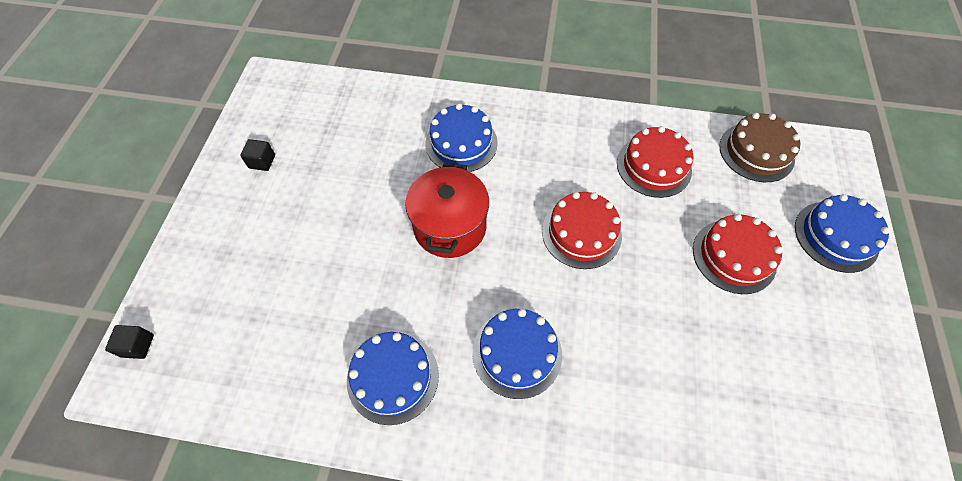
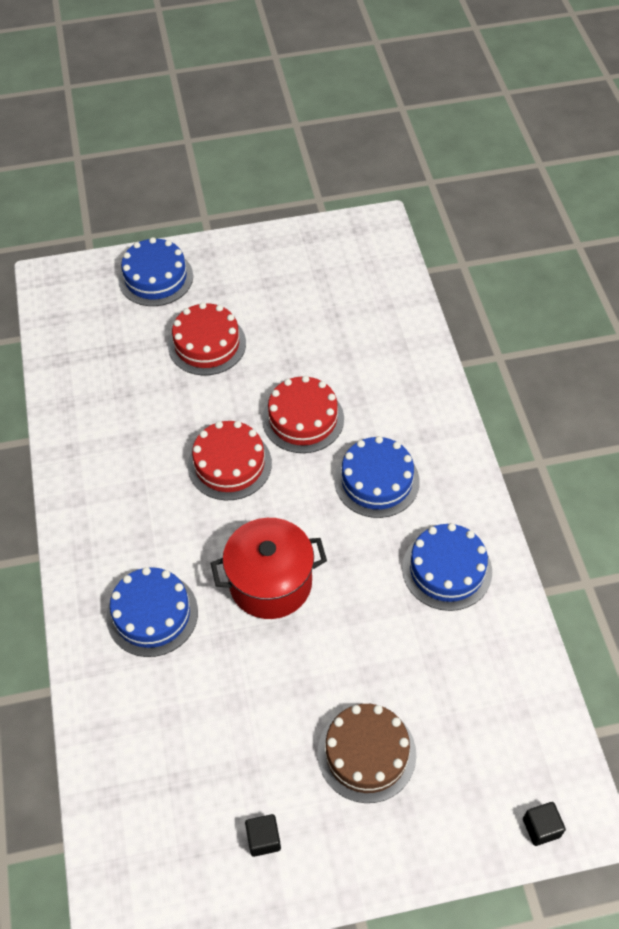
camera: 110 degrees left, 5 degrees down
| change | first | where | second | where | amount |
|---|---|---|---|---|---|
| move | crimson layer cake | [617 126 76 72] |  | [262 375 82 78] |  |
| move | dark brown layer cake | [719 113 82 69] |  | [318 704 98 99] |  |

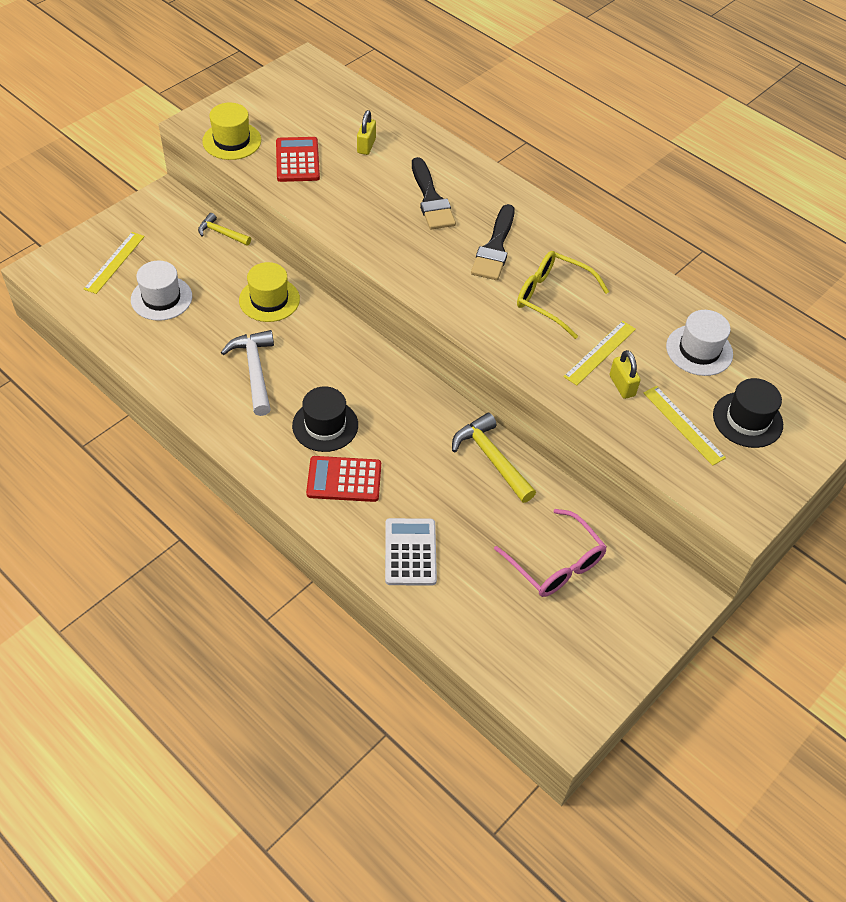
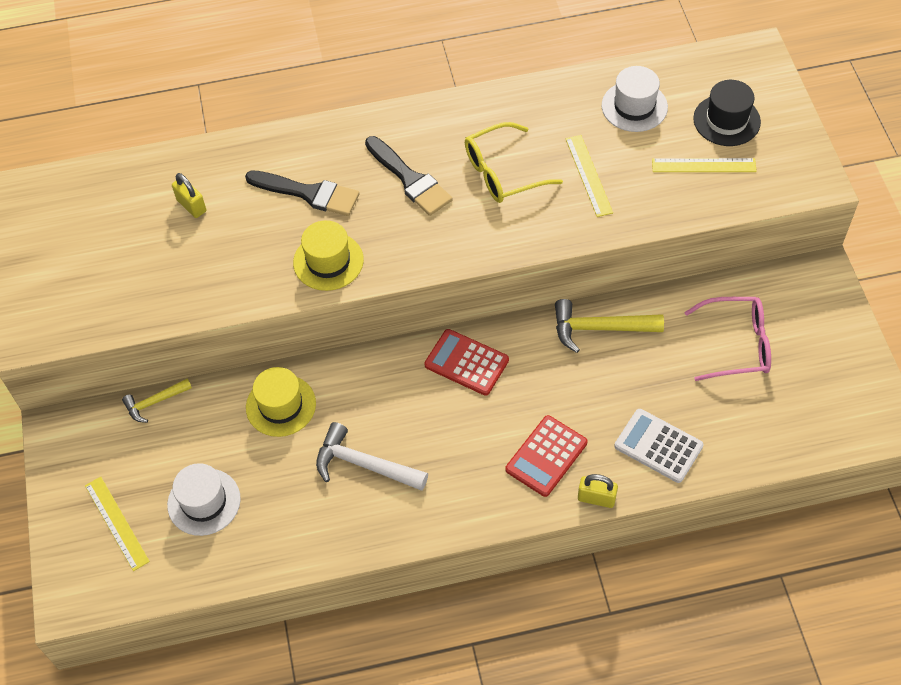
camera: 50 degrees left, 5 degrees up
| change | first | where | second | where | amount |
|---|---|---|---|---|---|
| move | bright yellow tall hat | [202 103 59 57] |  | [293 220 71 71] |  |
| move | crimson pocket calculator | [276 137 44 45] |  | [424 329 85 67] |  |
| move | bright yellow lock | [610 350 31 49] |  | [578 474 40 34] |  |
| delete | black tall hat | [292 387 66 65] |  |  |  |

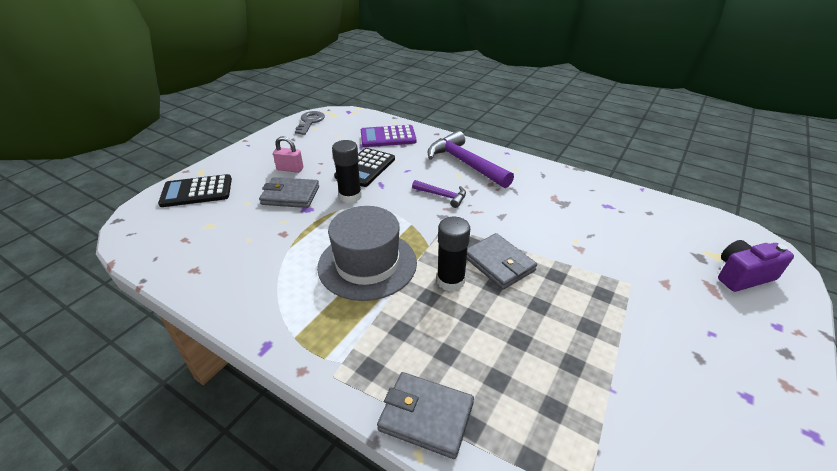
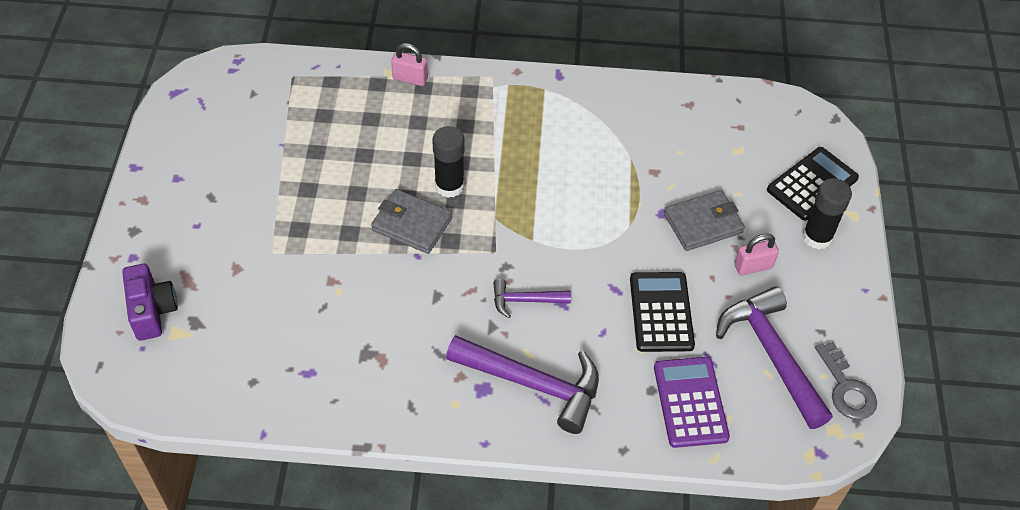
camera: 150 degrees right, 15 degrees up
| change | first | where | second | where | amount |
|---|---|---|---|---|---|
| rotate | violet camera | [718 240 76 52] |  | [122 264 56 77] | 60 degrees counterclockwise |
| replace | ash-grey wallet | [377 372 97 87] | rosy lock | [391 43 37 43] |  |
| rotate | violet pocket calculator | [361 125 56 22] |  | [654 357 76 91] | 60 degrees counterclockwise |
| insert |  |  | violet carpenter's hammer | [716 286 117 143] |  |
| move | black glue | [332 140 30 63] |  | [802 178 50 71] |  |
| delete | ash-grey tall hat | [317 206 100 95] |  |  |  |

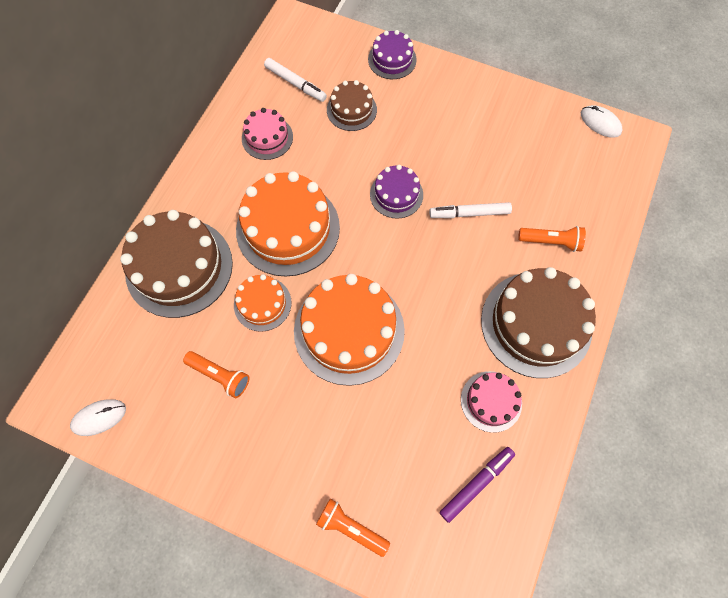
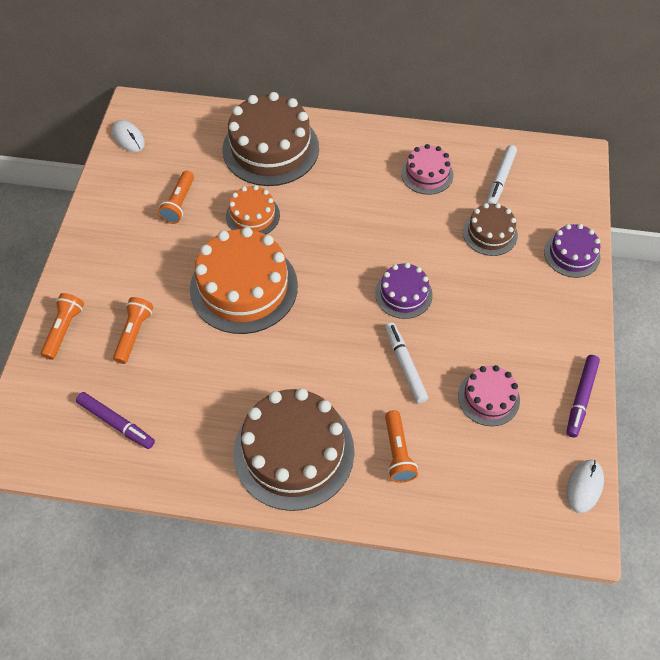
camera: 75 degrees right, 10 degrees down
| change | first | where | second | where | amount |
|---|---|---|---|---|---|
| insert |  |  | orange-coloured torch | [113 297 40 67] |  |
| move | rosy layer cake | [461 371 61 62] |  | [458 365 62 61] |  |
| insert |  |  | violet marker | [566 355 34 83] |  |
| delete | orange-coloured layer cake | [236 171 104 106] |  |  |  |

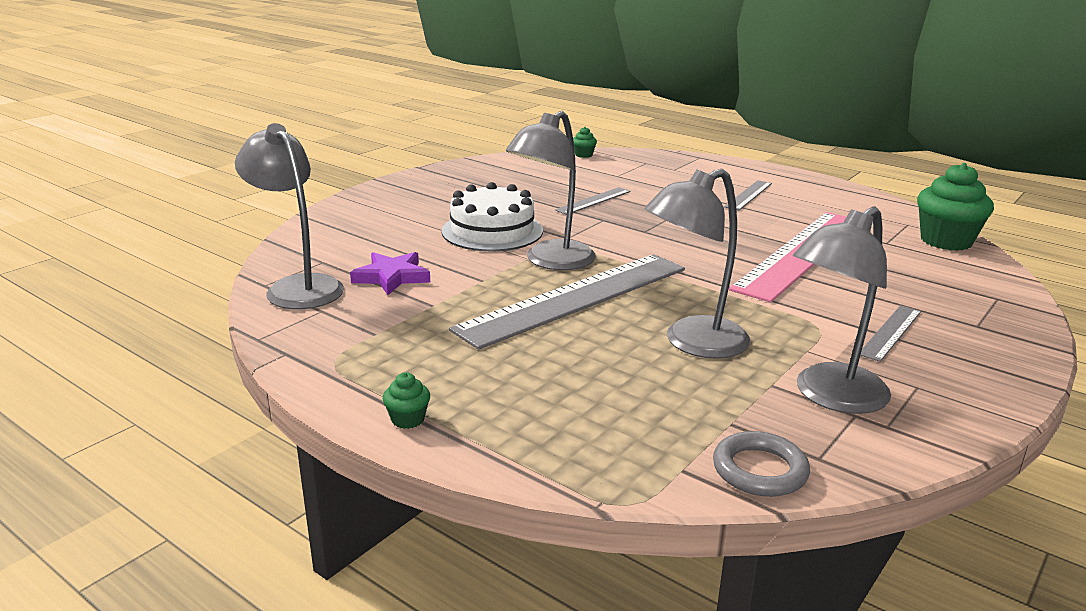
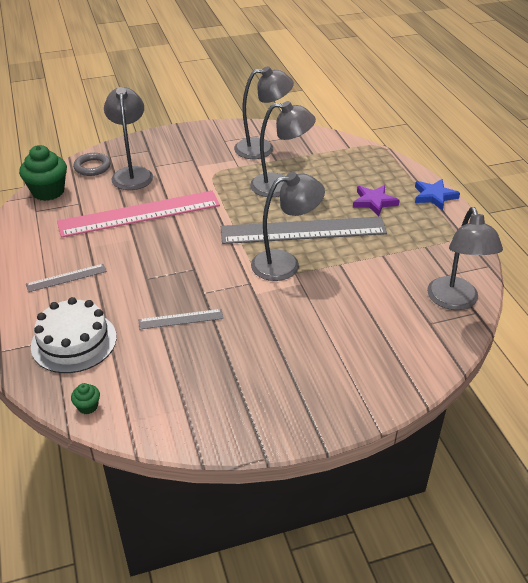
camera: 145 degrees left, 15 degrees up
| change | first | where | second | where | amount |
|---|---|---|---|---|---|
| move | white layer cake | [441 182 102 69] |  | [31 297 86 76] |  |
| move | ash-grey hoop | [713 431 97 66] |  | [73 153 38 23] |  |
| insert |  |  | ash-grey reading lamp | [104 87 49 103] |  |
| move | violet star | [350 252 80 43] |  | [353 185 46 31] |  |
| replace | green fairy cake | [383 372 47 57] | cobalt star | [415 179 45 31] |  |
| delete | ash-grey measuring stick | [860 305 61 57] |  |  |  |

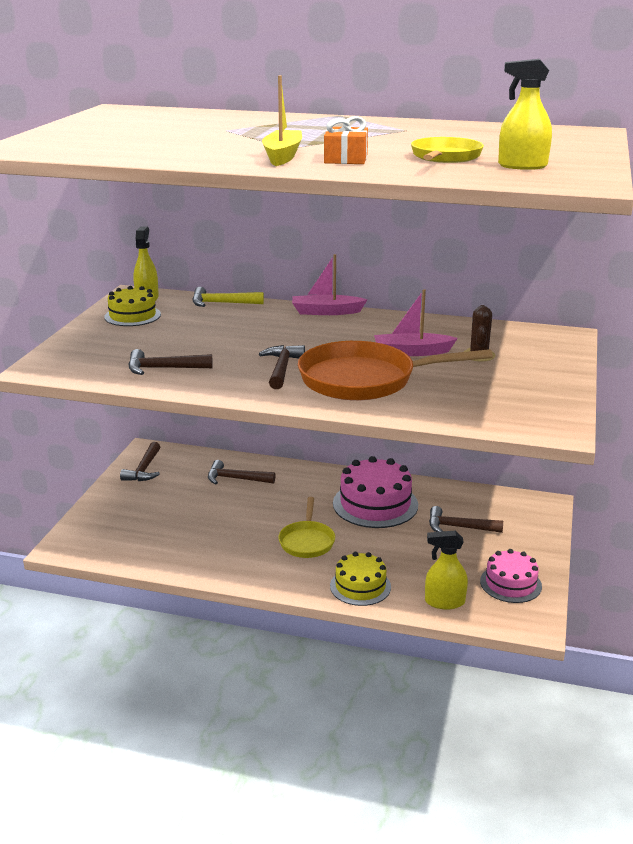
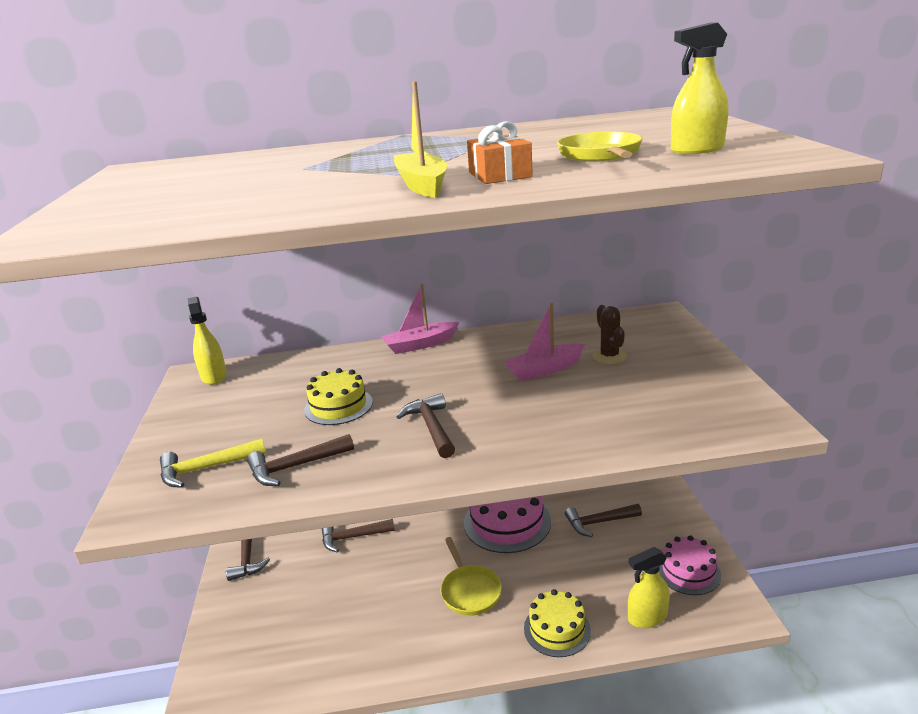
camera: 20 degrees left, 0 degrees up
| change | first | where | second | where | amount |
|---|---|---|---|---|---|
| move | bright yellow carpenter's hammer | [192 287 72 20] |  | [160 438 106 50] |  |
| move | bright yellow layer cake | [104 286 57 40] |  | [304 368 69 57] |  |
| delete | orange-coloured frying pan | [298 341 195 60] |  |  |  |

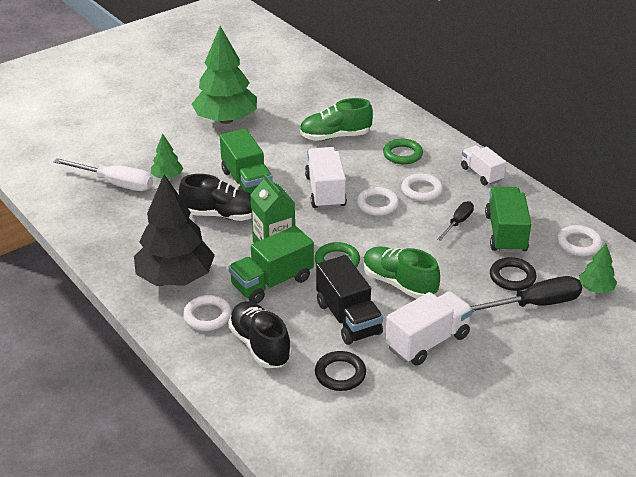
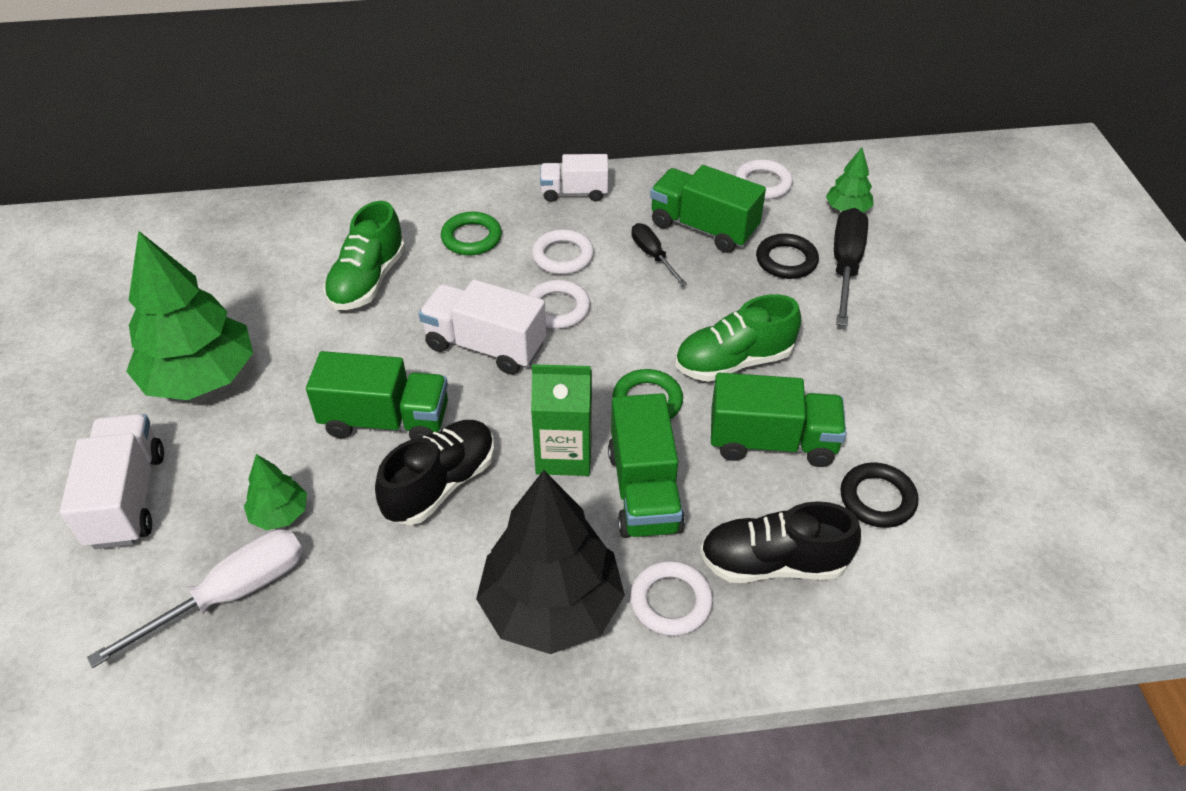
camera: 60 degrees left, 10 degrees up
| change | first | where | second | where | amount |
|---|---|---|---|---|---|
| move | white toy truck | [385 291 88 75] |  | [60 414 104 135] |  |
| recolor | black toy truck | [316 255 67 90] | green toy truck | [711 373 135 94] |  |

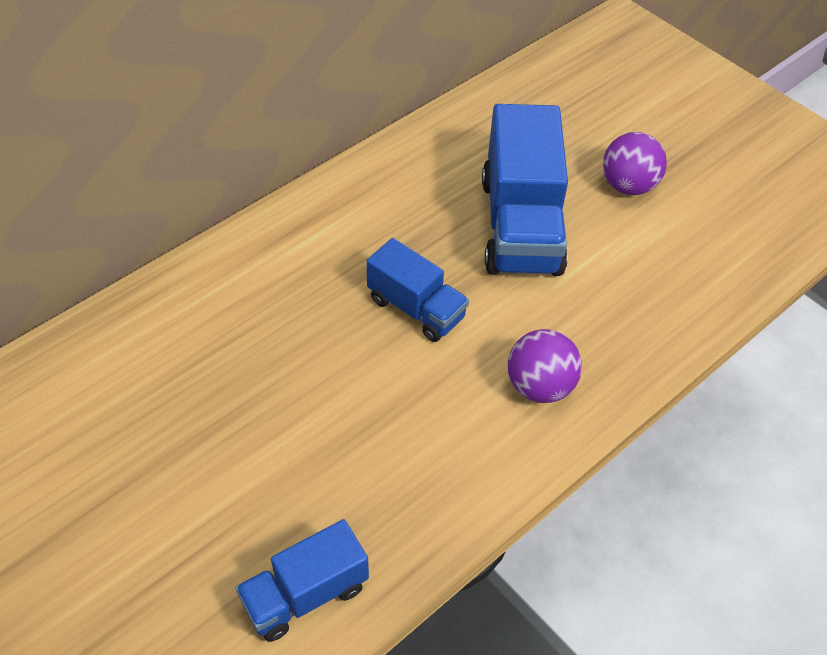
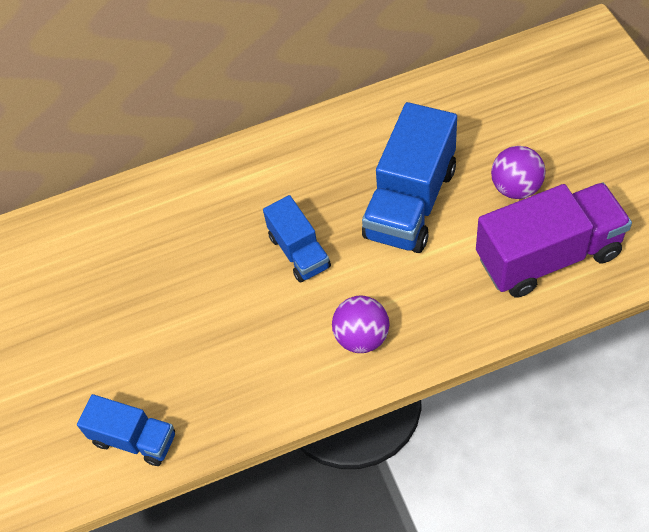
camera: 30 degrees right, 5 degrees up
| change | first | where | second | where | amount |
|---|---|---|---|---|---|
| rotate | cobalt toy truck | [236 519 133 123] |  | [77 394 98 72] | 150 degrees counterclockwise |
| insert |  |  | violet toy truck | [476 183 156 115] |  |

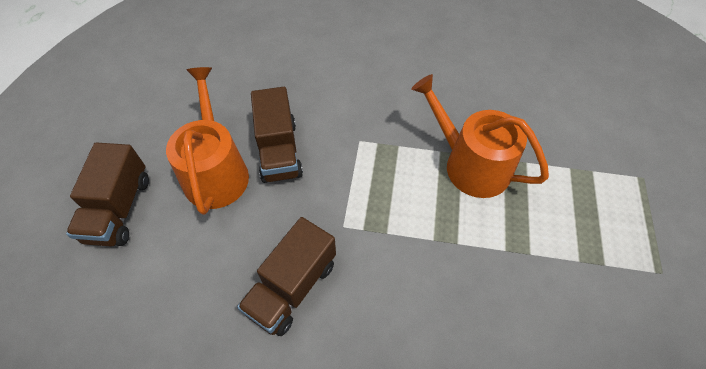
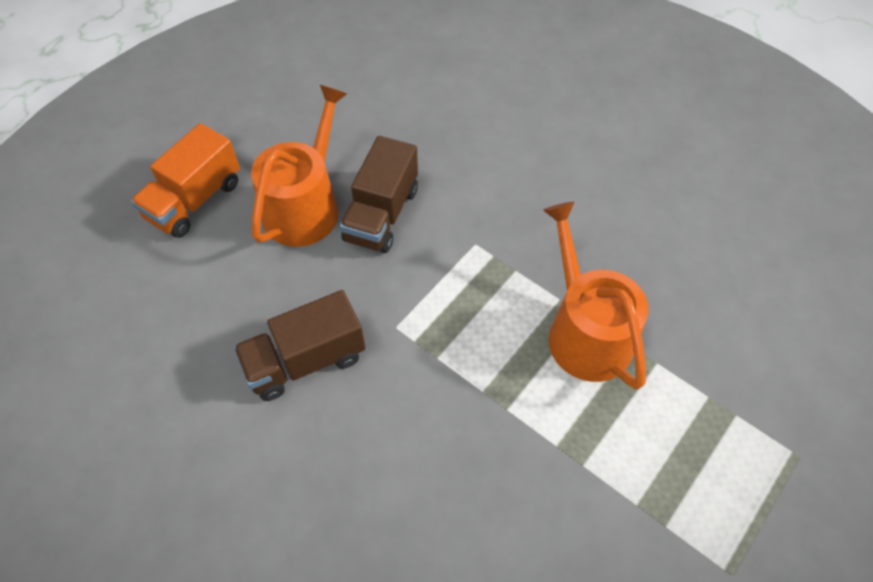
camera: 30 degrees right, 0 degrees up
| change | first | where | second | where | amount |
|---|---|---|---|---|---|
| recolor | dark brown toy truck | [66 142 83 104] | orange-coloured toy truck | [131 123 109 115] |  |

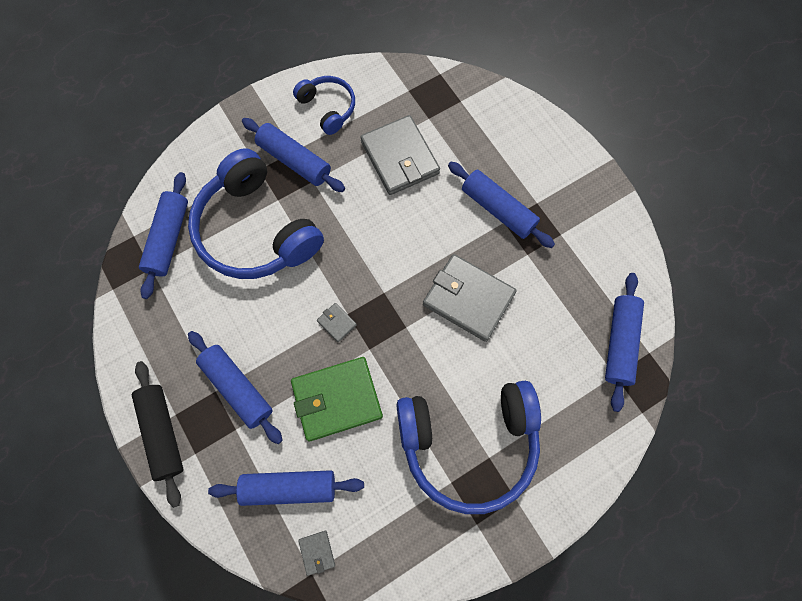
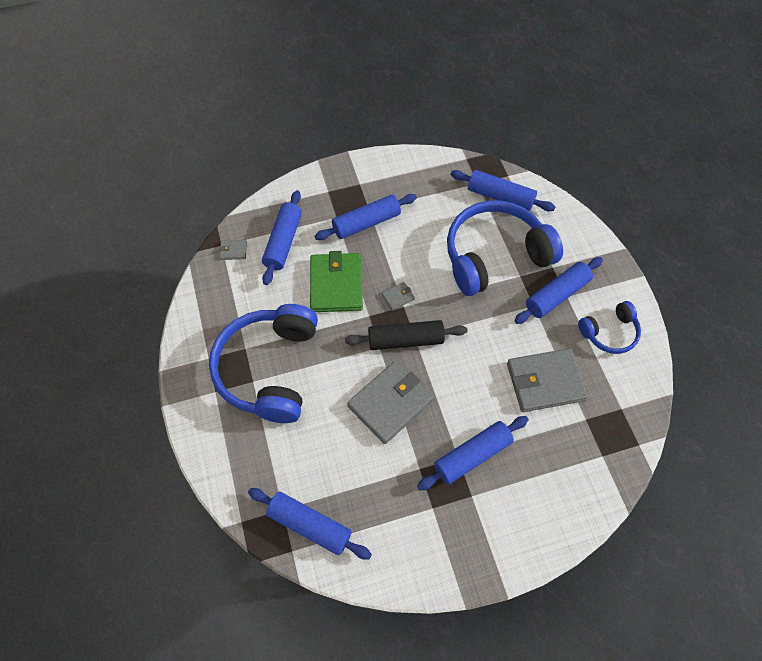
camera: 105 degrees right, 10 degrees down
| change | first | where | second | where | amount |
|---|---|---|---|---|---|
| move | black pastry roller | [132 361 51 147] |  | [345 320 123 30] |  |

